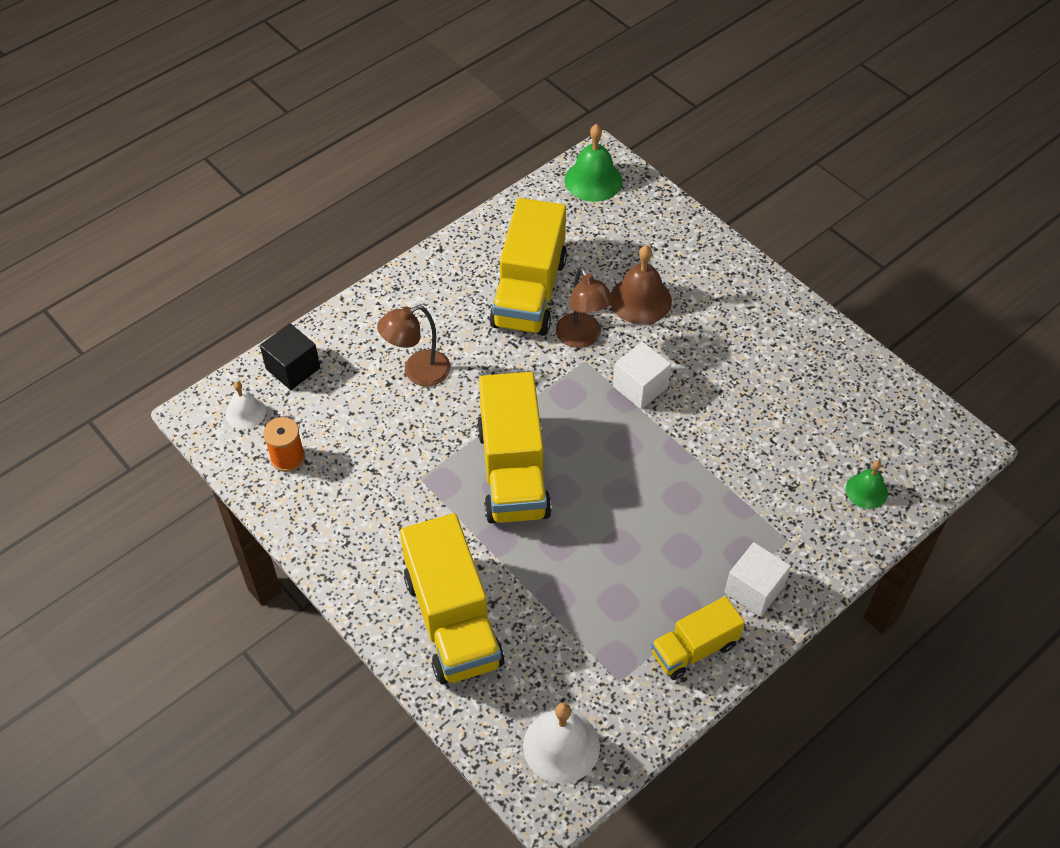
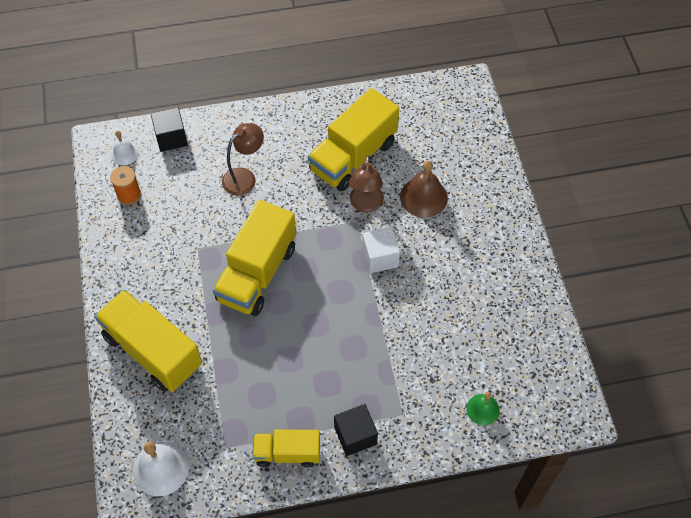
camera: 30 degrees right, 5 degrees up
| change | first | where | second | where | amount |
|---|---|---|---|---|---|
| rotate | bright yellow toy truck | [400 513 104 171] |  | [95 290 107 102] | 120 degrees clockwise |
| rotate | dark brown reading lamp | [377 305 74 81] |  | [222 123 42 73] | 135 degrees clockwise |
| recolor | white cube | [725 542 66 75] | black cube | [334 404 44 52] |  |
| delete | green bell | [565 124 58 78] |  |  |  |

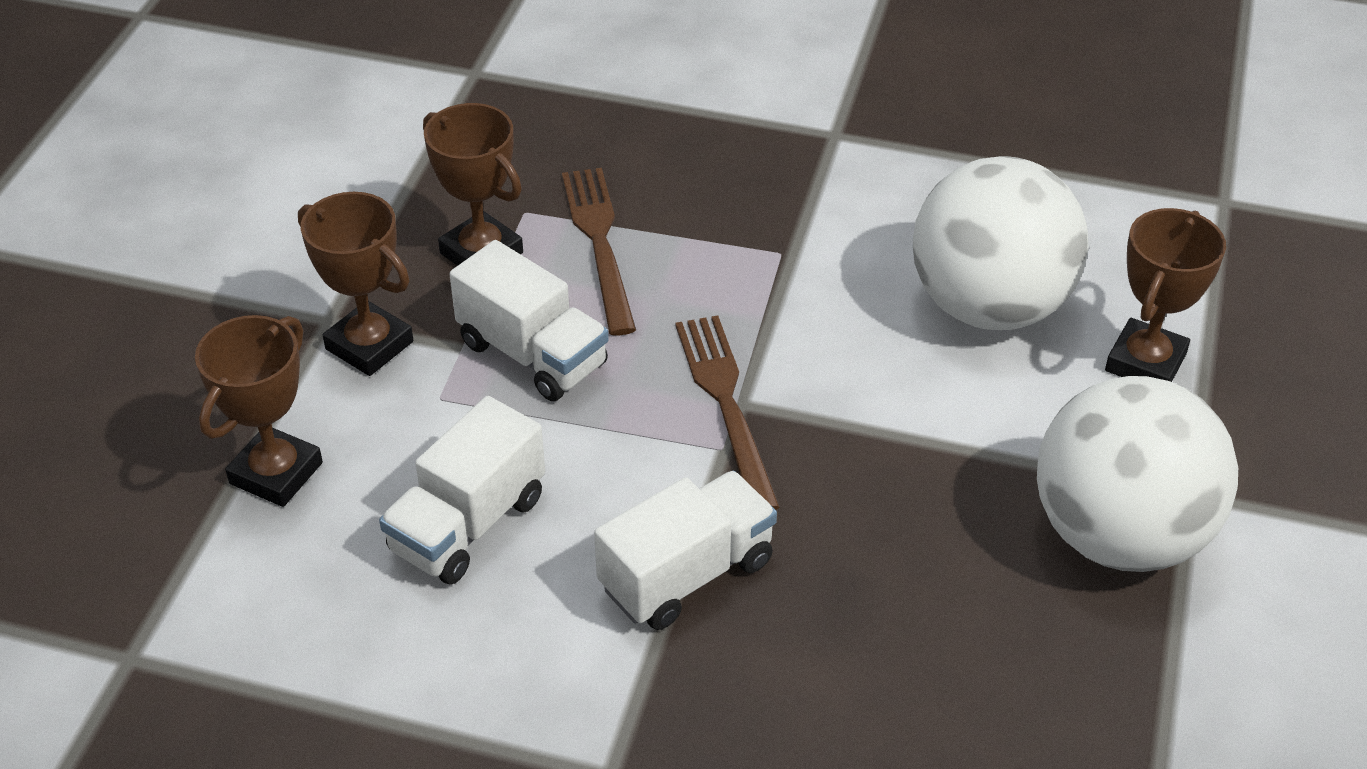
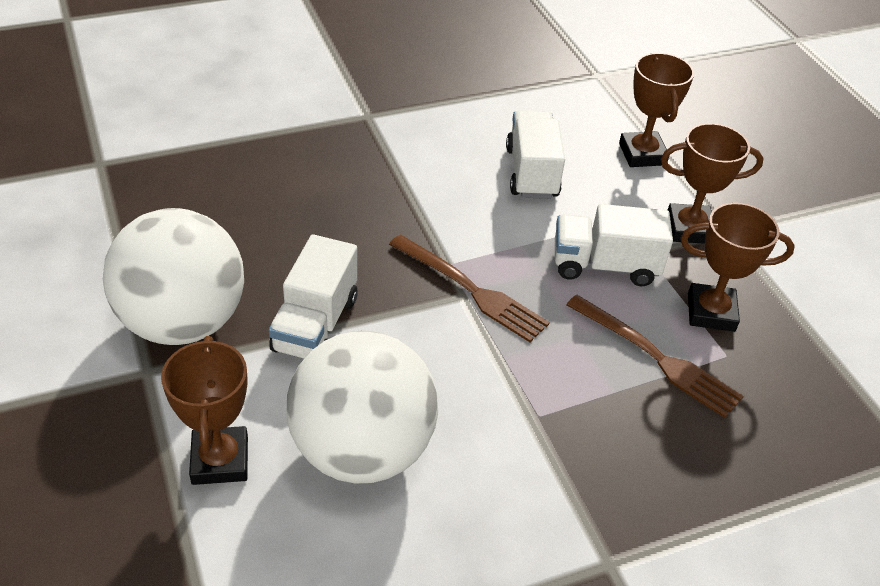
camera: 140 degrees right, 0 degrees up
| change | first | where | second | where | amount |
|---|---|---|---|---|---|
| move | white toy truck | [594 471 183 159] |  | [269 234 89 125] |  |

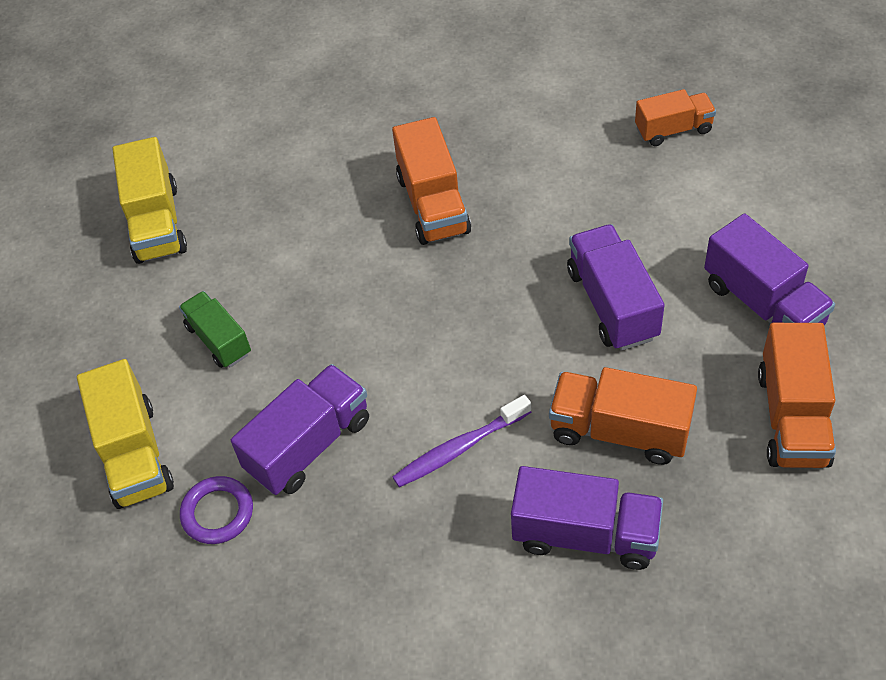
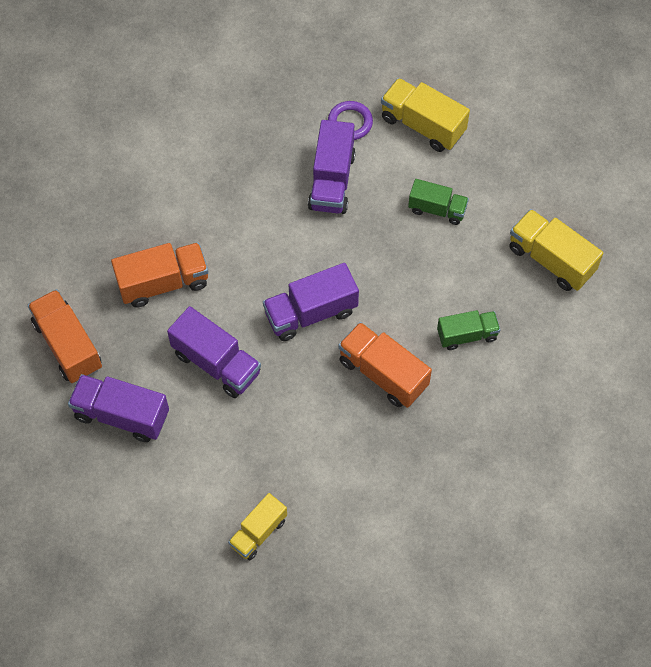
camera: 140 degrees right, 10 degrees up
| change | first | where | second | where | amount |
|---|---|---|---|---|---|
| recolor | orange-coloured toy truck | [635 89 81 57] | bright yellow toy truck | [228 493 59 67] |  |
| move | violet toy truck | [511 466 152 104] |  | [263 263 96 78] |  |
| insert |  |  | green toy truck | [437 310 63 40] |  |
| delete | violet dental brush | [393 395 138 92] |  |  |  |

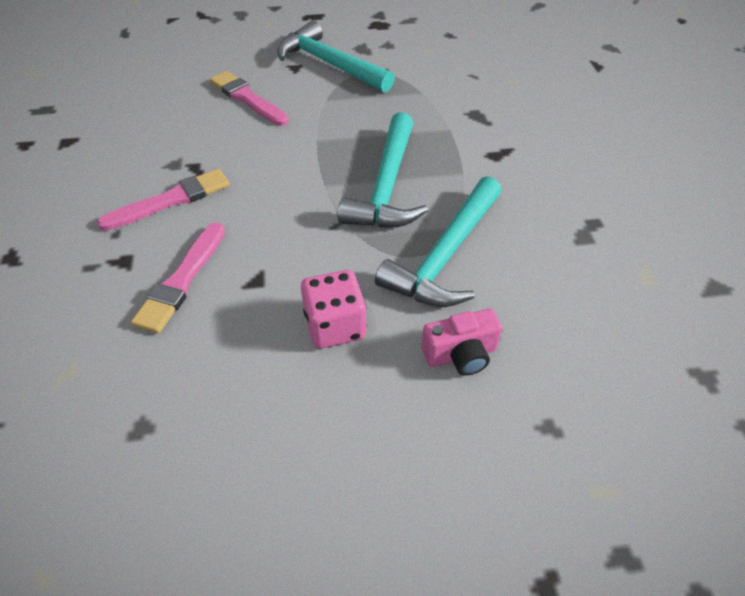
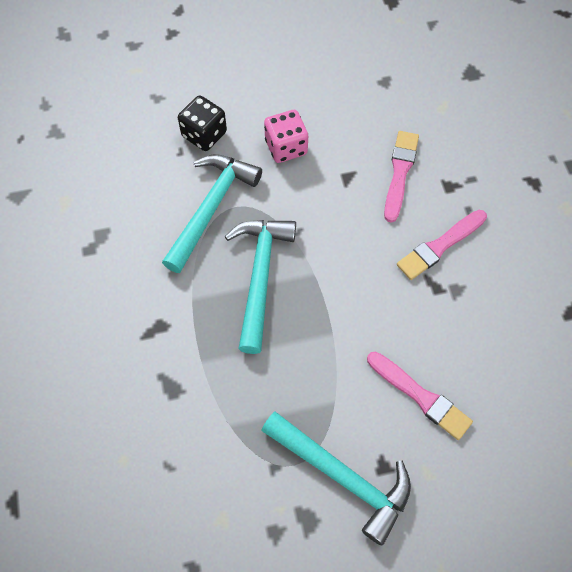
camera: 175 degrees right, 15 degrees up
| change | first | where | second | where | amount |
|---|---|---|---|---|---|
| replace | rosy camera | [421 309 81 67] | black dice | [178 95 49 56] |  |

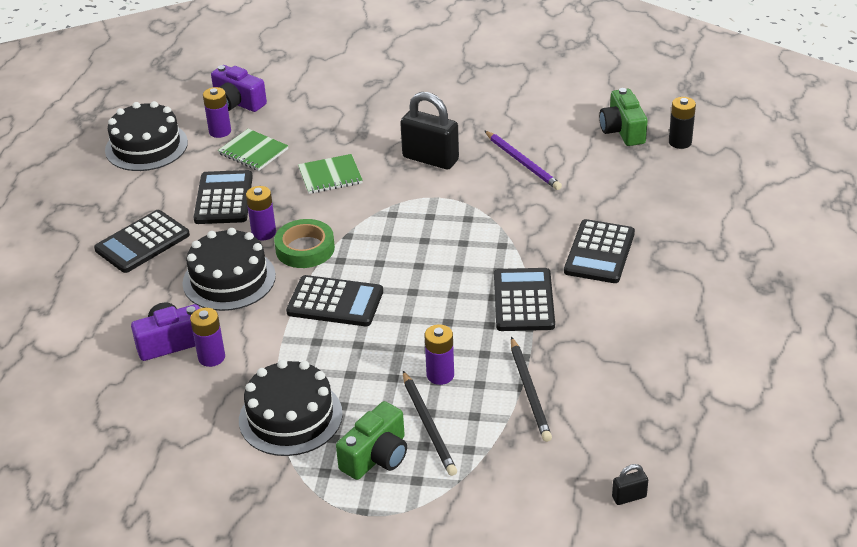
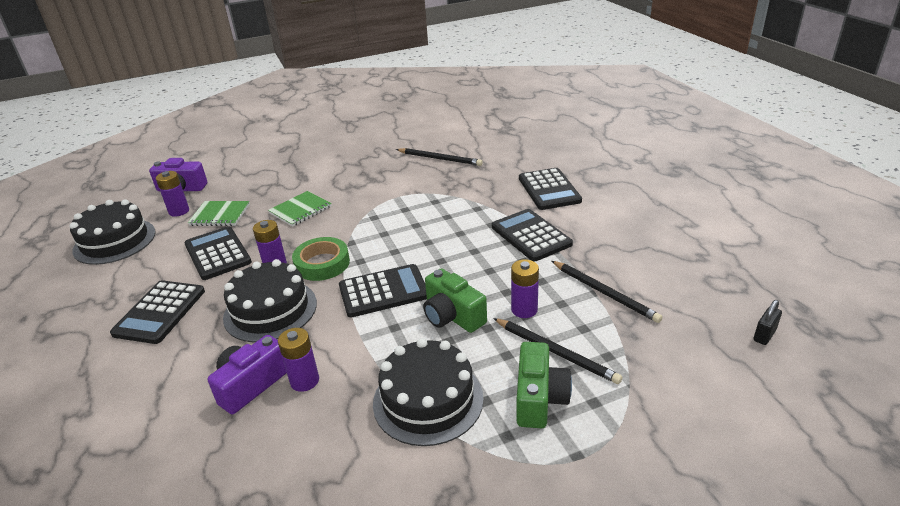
camera: 30 degrees left, 5 degrees down
| change | first | where | second | where | amount |
|---|---|---|---|---|---|
| recolor | violet pencil | [484 130 78 60] | black pencil | [396 148 87 18] |  |
| move | green camera | [599 88 49 58] |  | [423 268 64 65] |  |
| delete | black lock | [400 92 59 77] |  |  |  |
| delete | black battery | [669 97 27 52] |  |  |  |

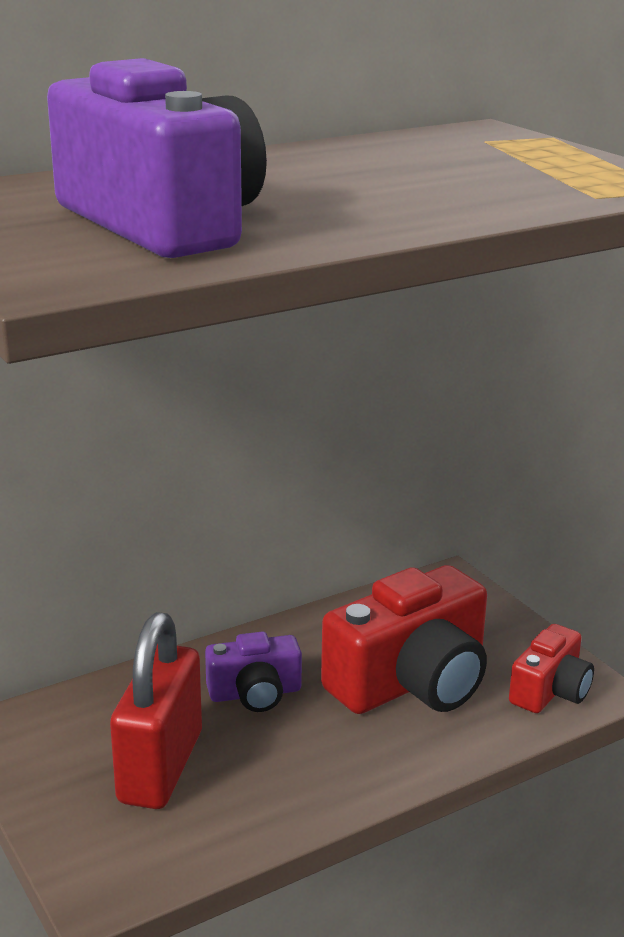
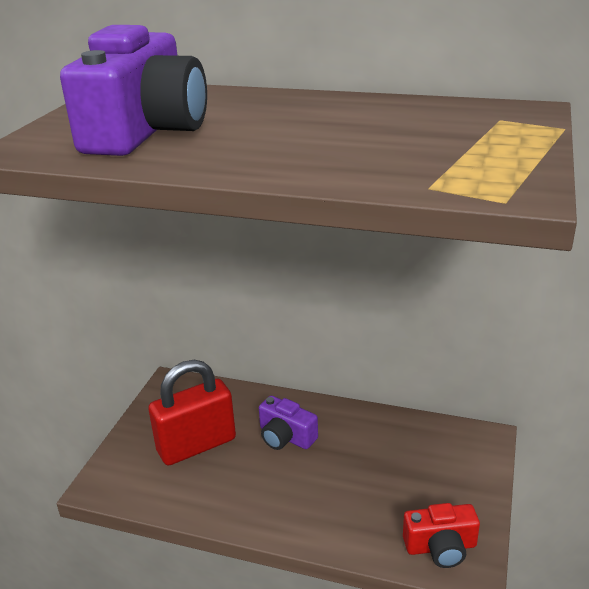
camera: 50 degrees right, 5 degrees up
| change | first | where | second | where | amount |
|---|---|---|---|---|---|
| delete | crimson camera | [321 565 166 149] |  |  |  |

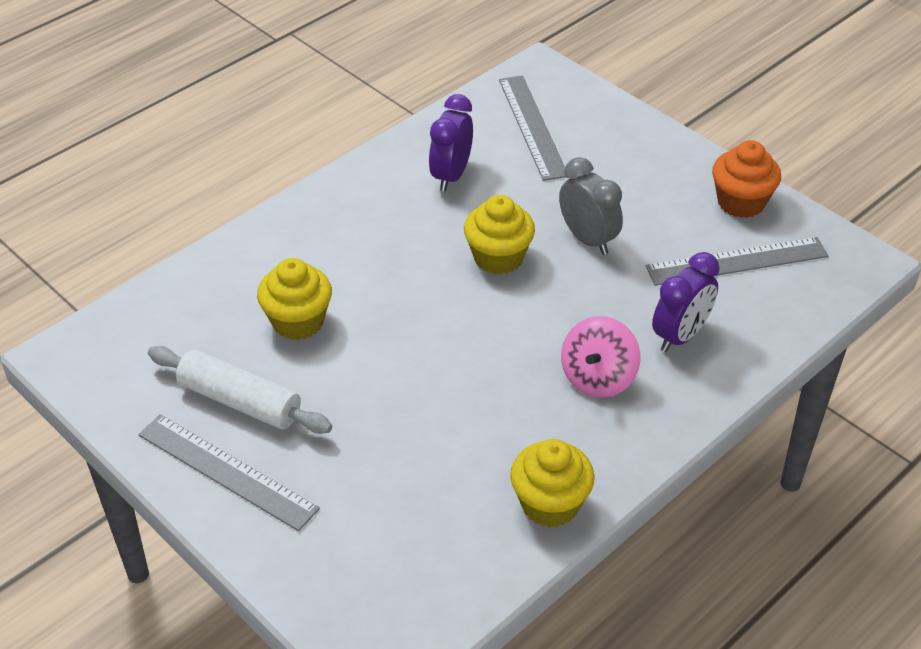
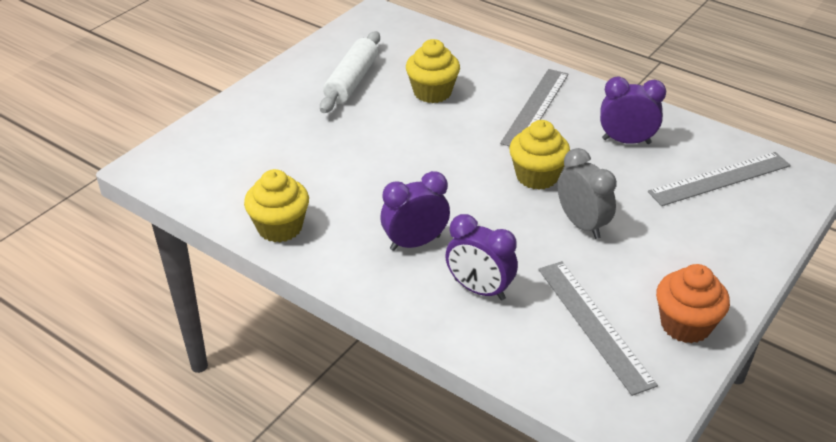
camera: 80 degrees right, 5 degrees down
| change | first | where | second | where | amount |
|---|---|---|---|---|---|
| replace | rosy whirligig | [561 316 79 81] | violet alarm clock | [380 171 70 80] |  |
| move | ash-grey measuring stick | [138 414 182 117] |  | [500 69 69 78] |  |
| rotate | ash-grey alarm clock | [559 157 64 98] |  | [558 148 59 91] | 75 degrees counterclockwise |

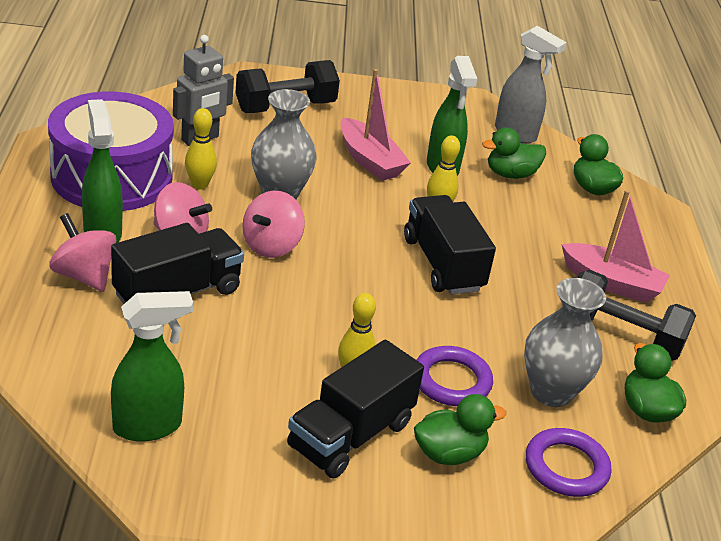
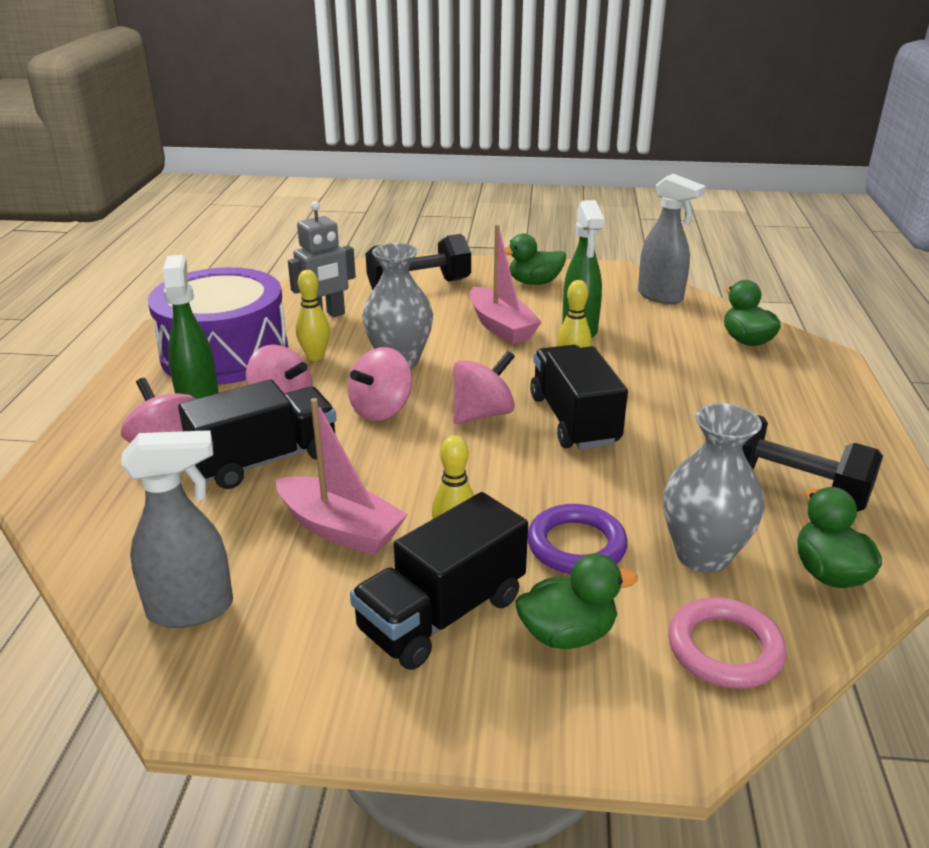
camera: 10 degrees right, 5 degrees down
| change | first | where | second | where | amount |
|---|---|---|---|---|---|
| recolor | green spray bottle | [111 291 82 151] | ash-grey spray bottle | [121 430 112 198] |  |
| move | rosy boat | [561 190 109 113] |  | [276 398 132 157] |  |
| insert |  |  | rosy whirligig | [453 351 62 73] |  |
| move | green toy duck | [482 127 64 52] |  | [504 233 62 52] |  |
| recolor | violet hoop | [526 428 85 69] | rosy hoop | [668 597 119 92] |  |

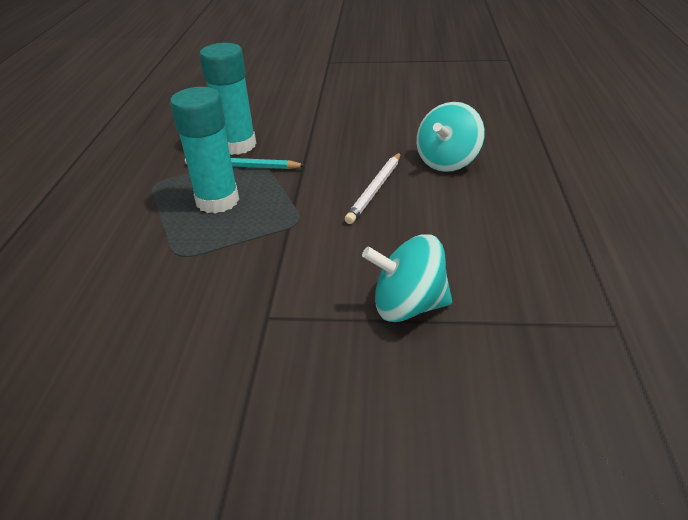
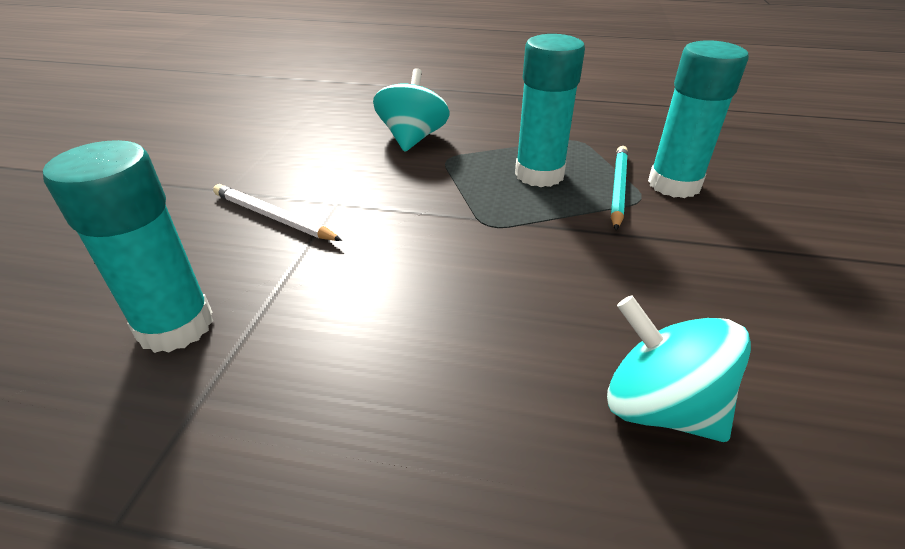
camera: 95 degrees right, 0 degrees up
| change | first | where | second | where | amount |
|---|---|---|---|---|---|
| insert |  |  | aqua glue | [43 140 170 213] |  |
| move | white pencil | [345 152 56 72] |  | [213 184 129 57] |  |
| move | aqua whirligig | [362 234 90 88] |  | [373 68 77 84] |  |

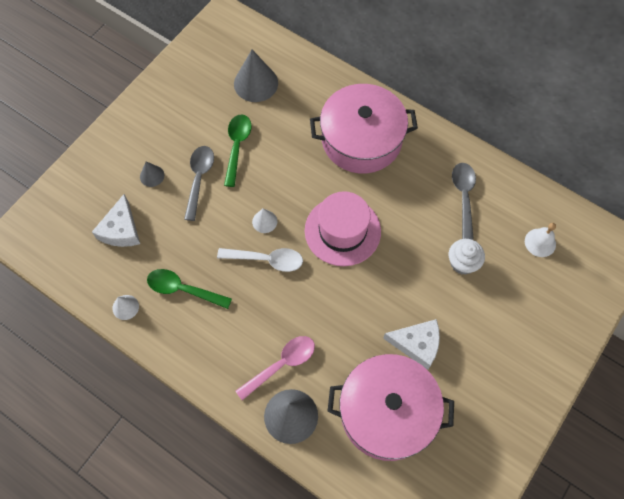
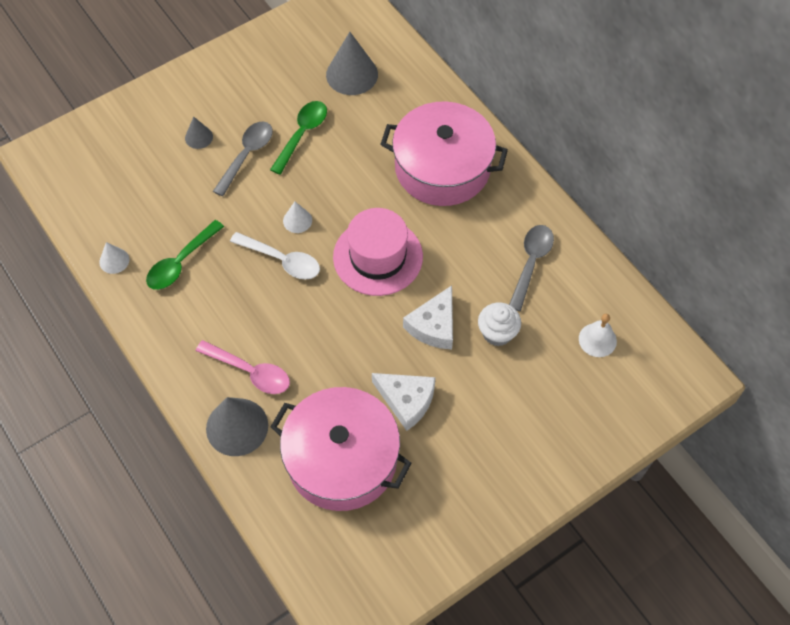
camera: 20 degrees right, 5 degrees down
| change | first | where | second | where | amount |
|---|---|---|---|---|---|
| rotate | green tablespoon | [147 269 85 40] |  | [146 220 78 70] | 90 degrees counterclockwise |
| rotate | rosy tablespoon | [235 336 80 64] |  | [196 340 94 54] | 45 degrees clockwise |
| move | white piece of cheese | [92 194 48 53] |  | [403 286 50 63] |  |

